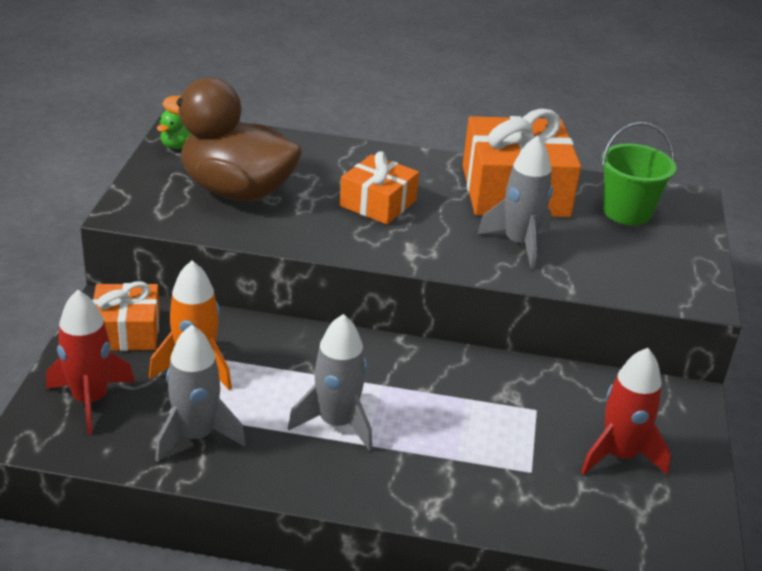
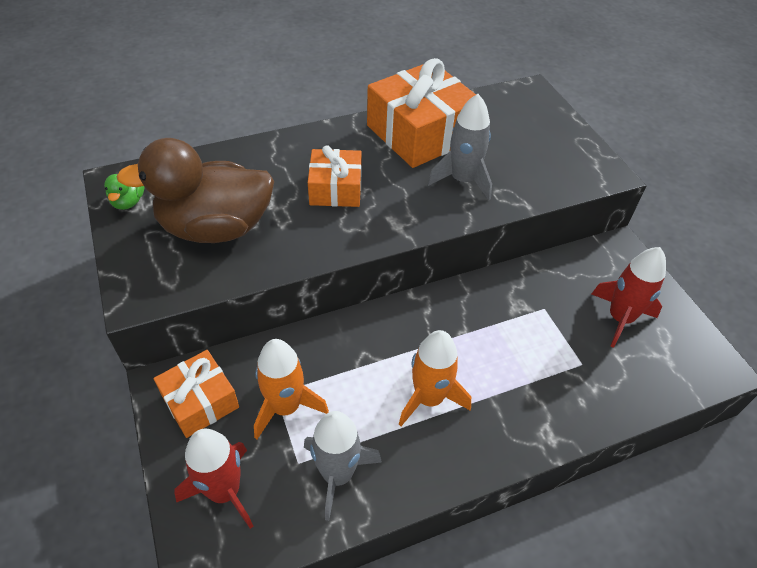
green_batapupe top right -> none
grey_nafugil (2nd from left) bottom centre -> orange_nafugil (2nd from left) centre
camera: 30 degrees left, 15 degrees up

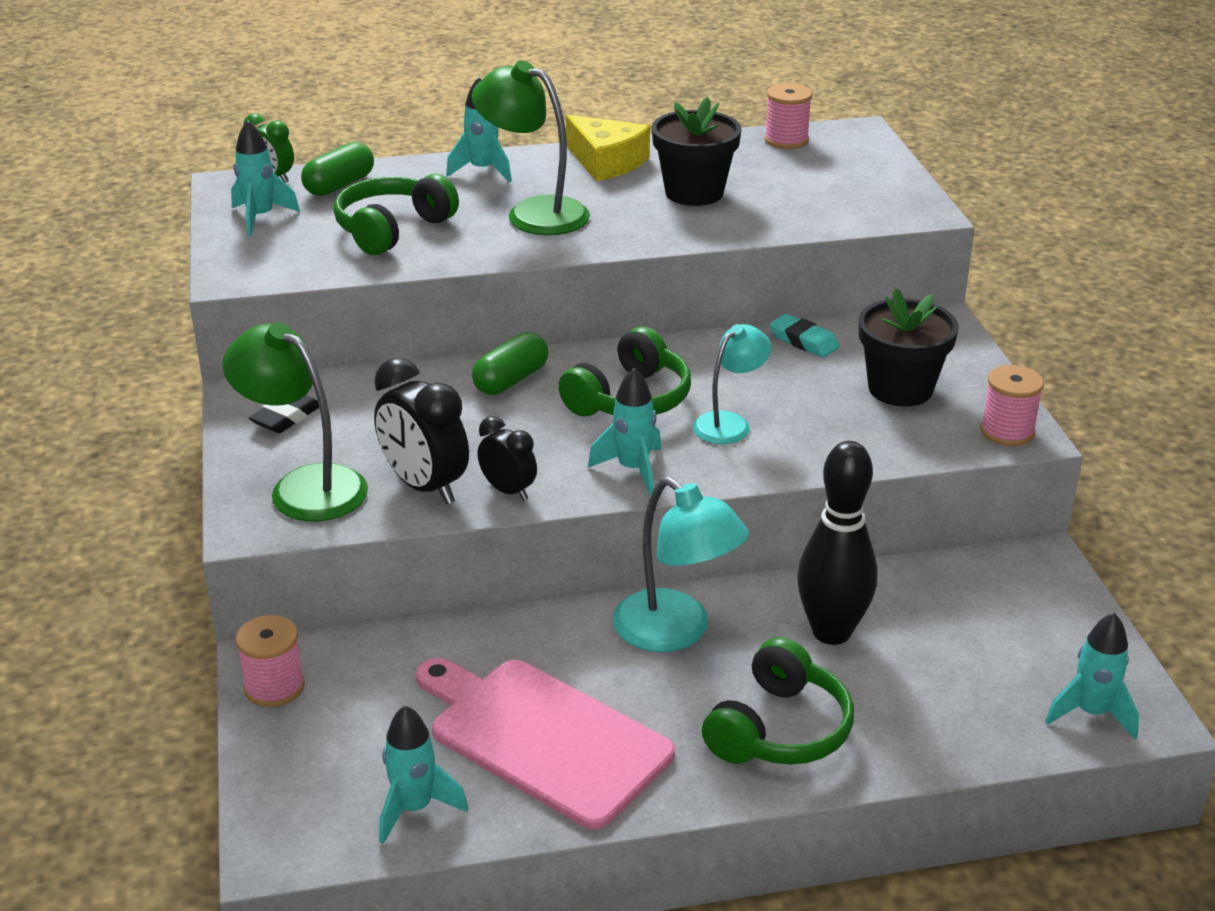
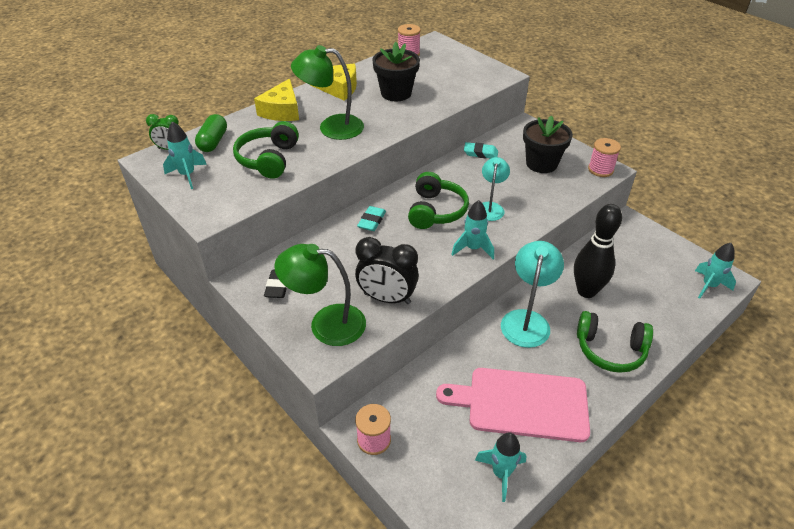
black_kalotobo (2nd from left) centre -> none
turquoise_nafugil (3rd from left) top centre -> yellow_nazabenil (1st from left) top centre
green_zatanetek (2nd from left) centre -> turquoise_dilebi (1st from left) centre
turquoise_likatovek (1st from left in the first image) centre -> turquoise_likatovek (2nd from left) middle right, 90 degrees counterclockwise
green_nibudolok (3rd from left) bottom centre -> green_nibudolok (3rd from left) middle right, 105 degrees clockwise
camera: 30 degrees left, 10 degrees up

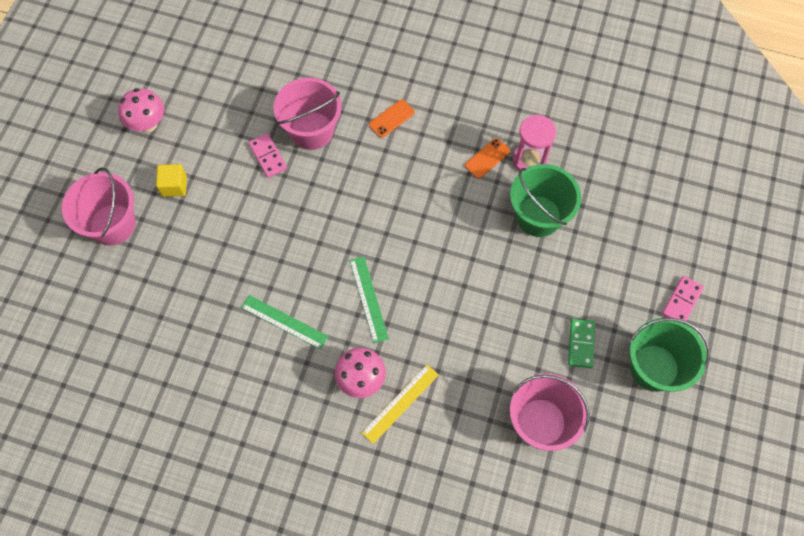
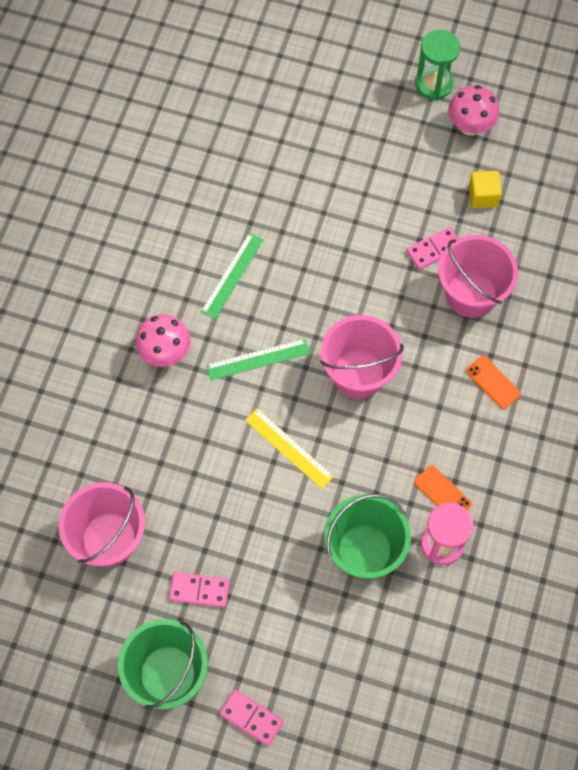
none -> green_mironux top right
pink_batapupe (1st from left in the first image) middle left -> pink_batapupe (2nd from left) centre, move
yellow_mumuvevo middle left -> yellow_mumuvevo top right, move
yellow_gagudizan bottom centre -> yellow_gagudizan centre, move
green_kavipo middle right -> pink_kavipo (1st from left) bottom centre
camera: 90 degrees right, 0 degrees up

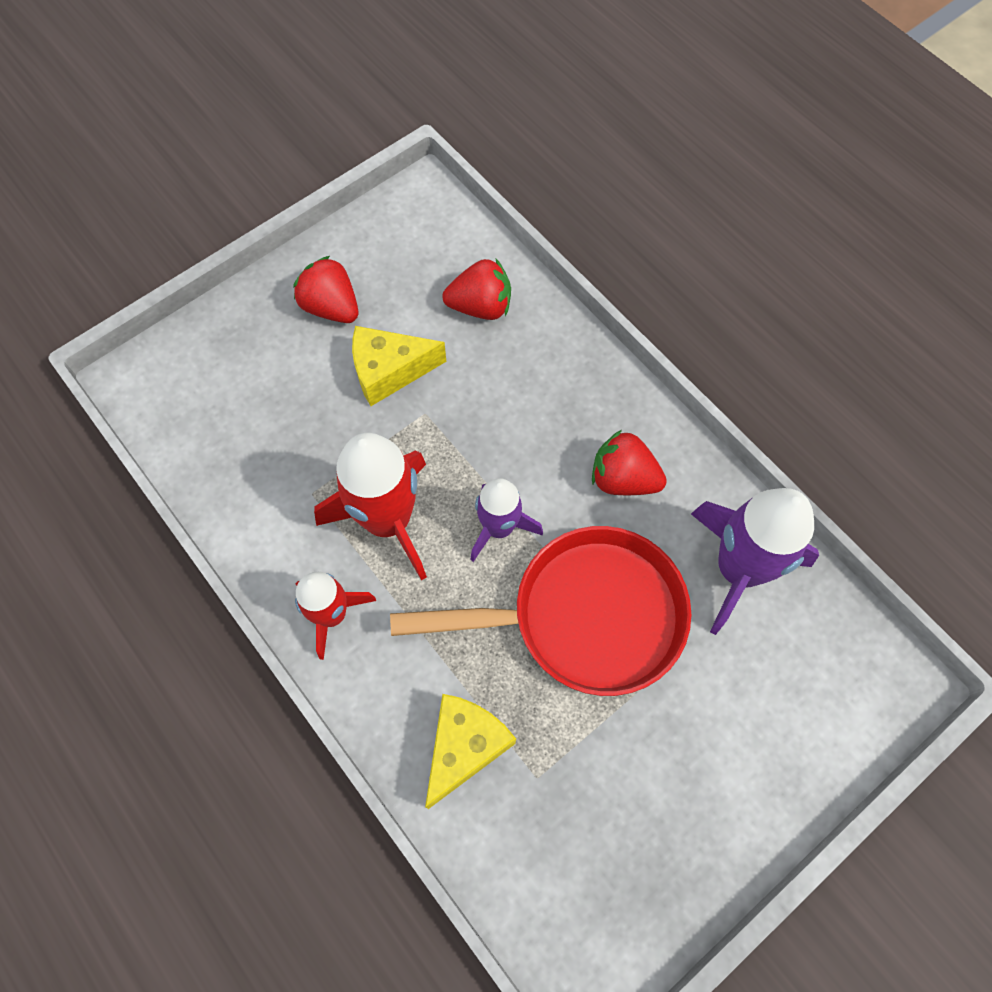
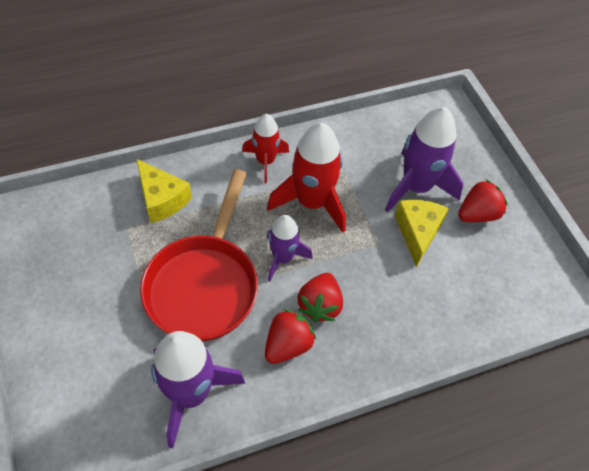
none -> purple_nafugil (3rd from left) middle right
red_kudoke (2nd from left) top centre -> red_kudoke (2nd from left) centre, move
camera: 105 degrees right, 10 degrees down

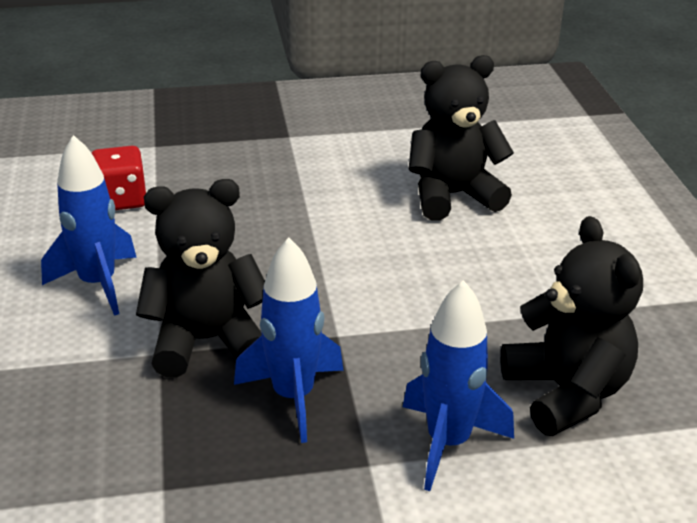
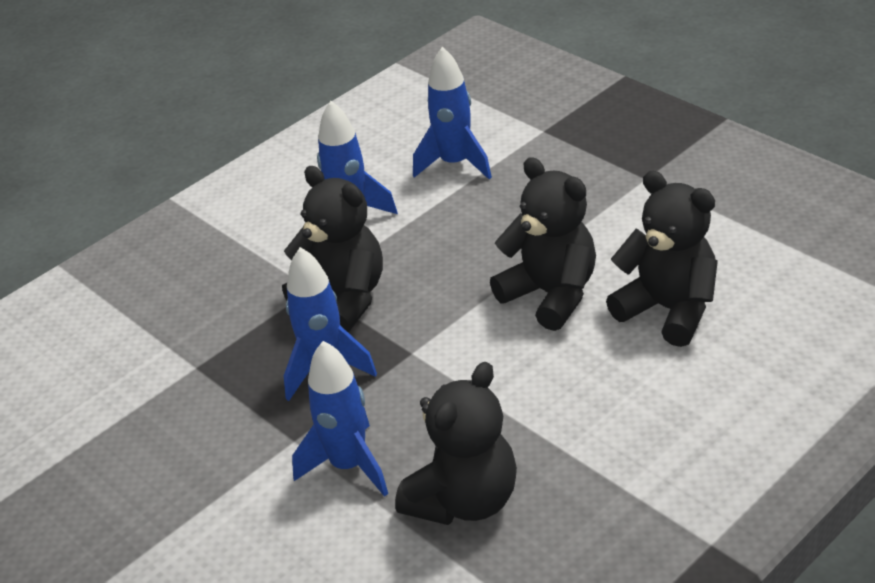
none -> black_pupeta (3rd from left) centre
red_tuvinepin middle left -> blue_nafugil (4th from left) top centre
camera: 60 degrees right, 5 degrees up

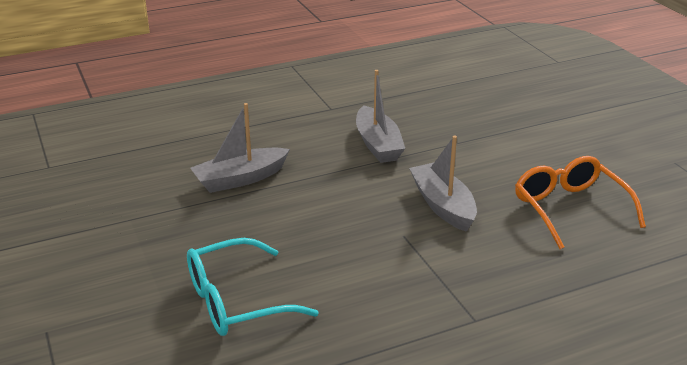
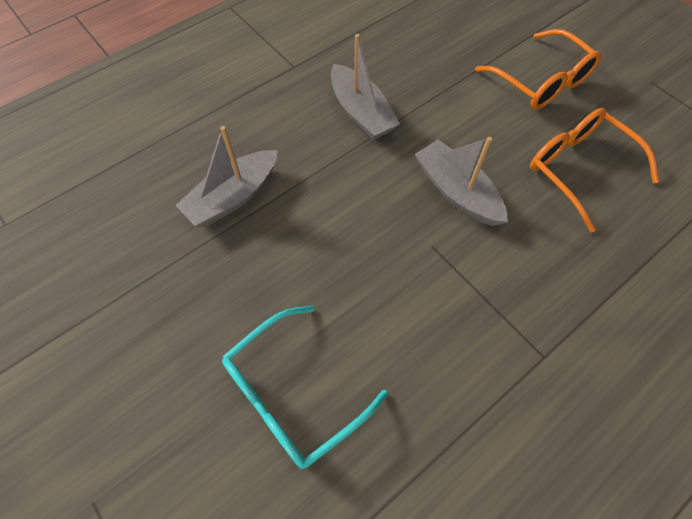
none -> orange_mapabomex (1st from left) top right
camera: 15 degrees left, 30 degrees up

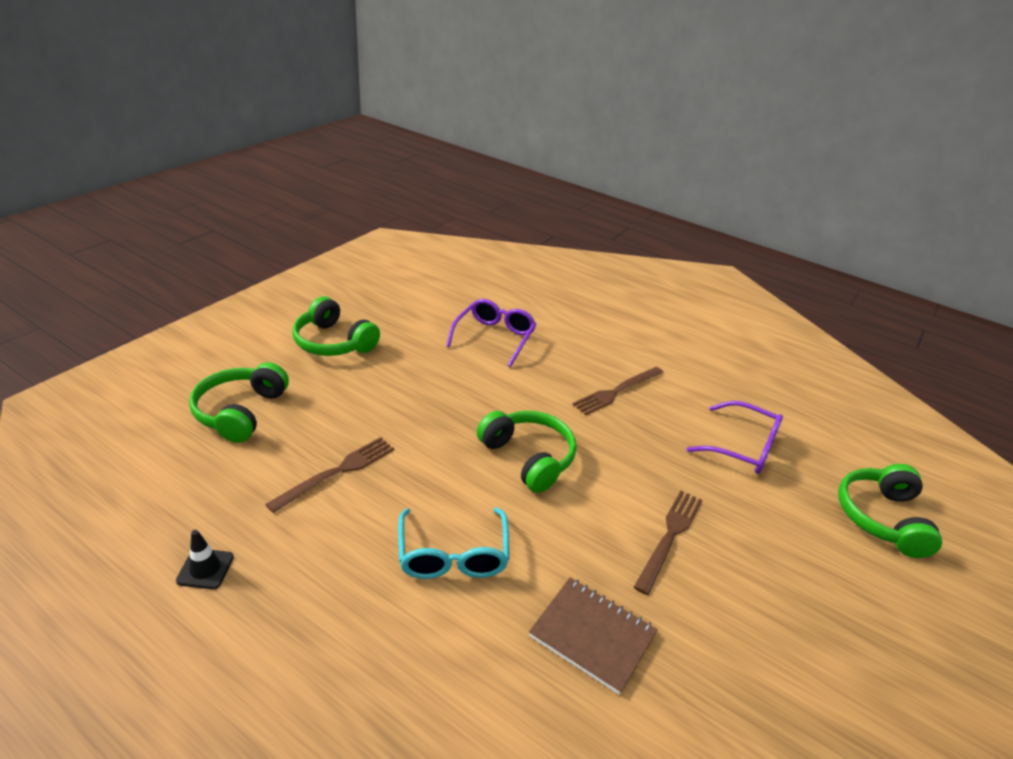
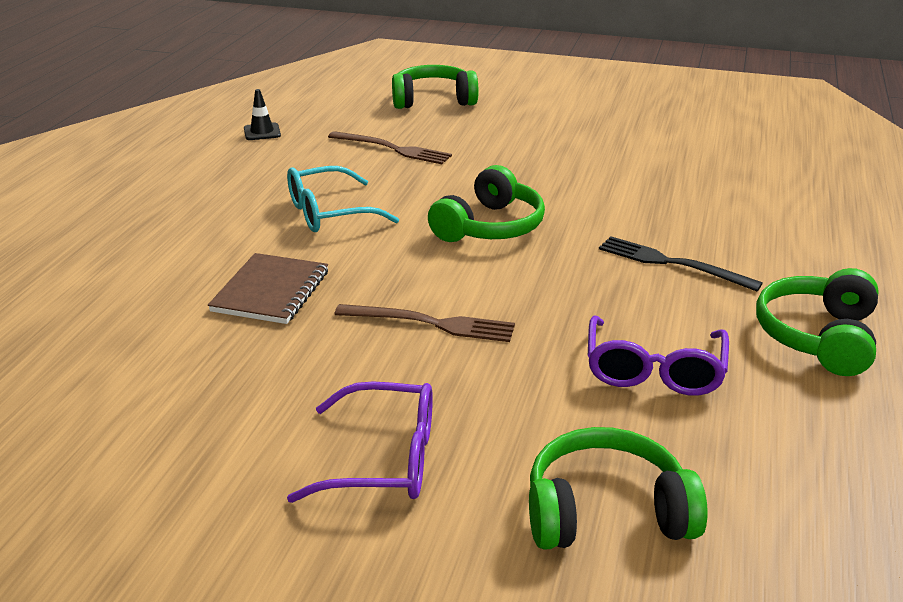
green_nibudolok (2nd from left in the first image) middle left -> green_nibudolok (4th from left) middle right, move
purple_mapabomex (1st from left) centre -> purple_mapabomex (1st from left) bottom centre, move
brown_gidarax (2nd from left) centre -> black_gidarax middle right
camera: 75 degrees right, 5 degrees down

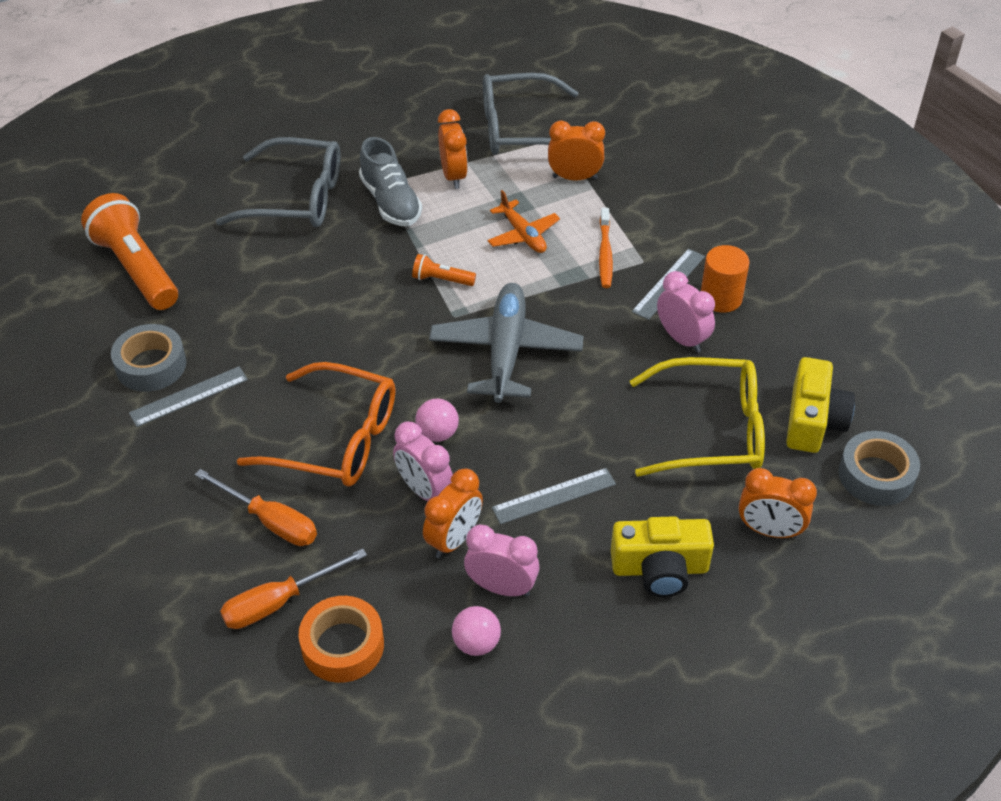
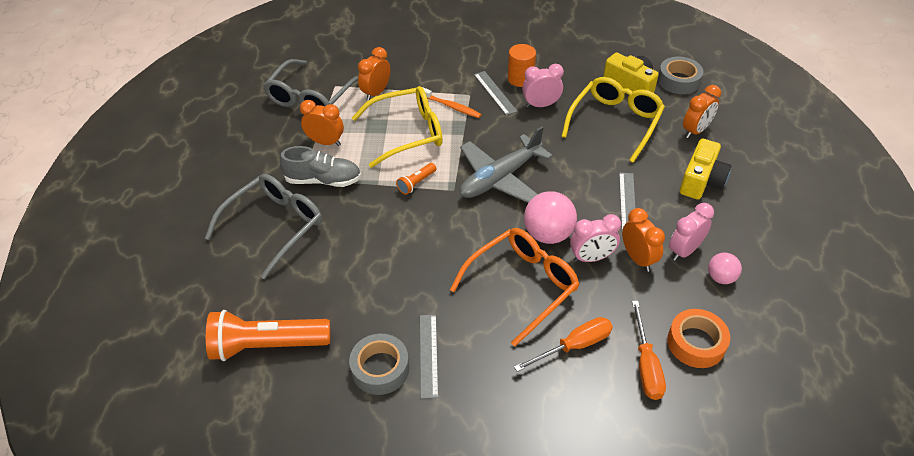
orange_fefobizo top centre -> yellow_mapabomex (1st from left) top centre
grey_fefobizo centre, 75 degrees counterclockwise
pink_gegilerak (1st from left) centre, x1.73
camera: 60 degrees left, 0 degrees up

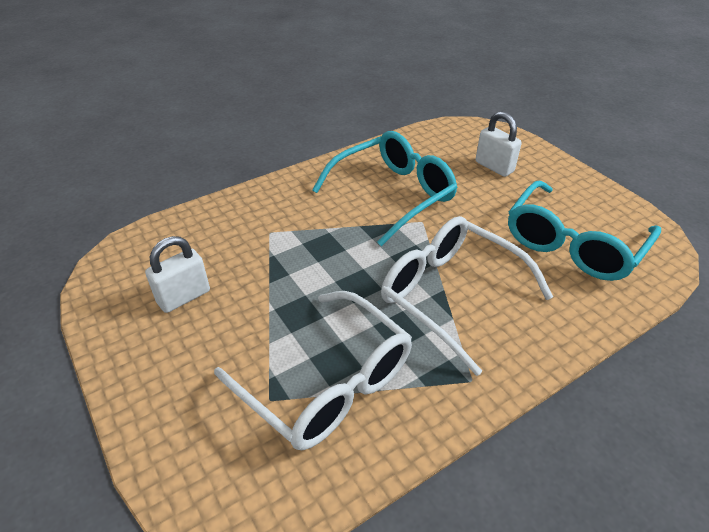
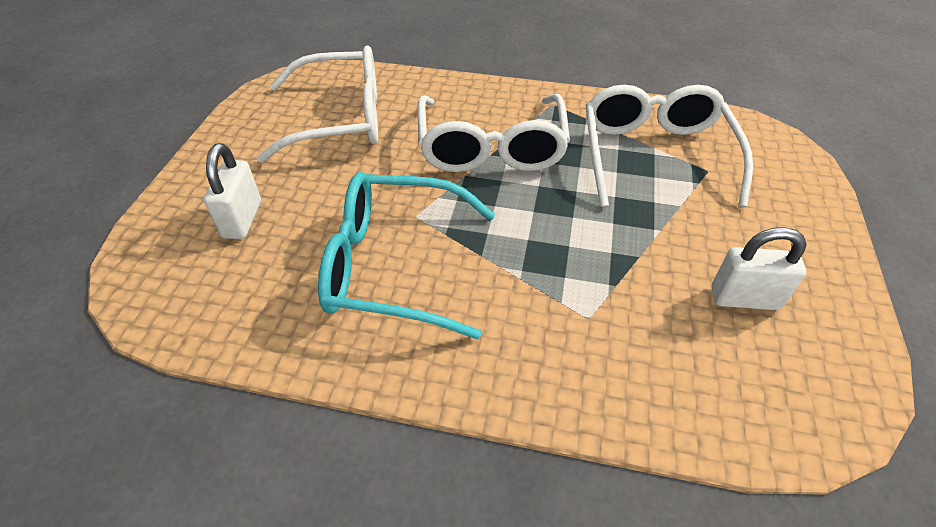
turquoise_mapabomex (2nd from left) middle right -> white_mapabomex (1st from left) top centre
camera: 135 degrees left, 5 degrees up

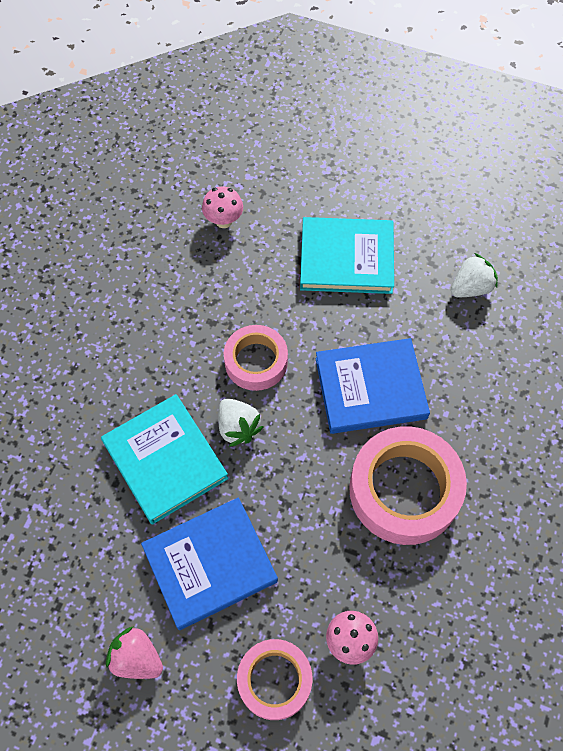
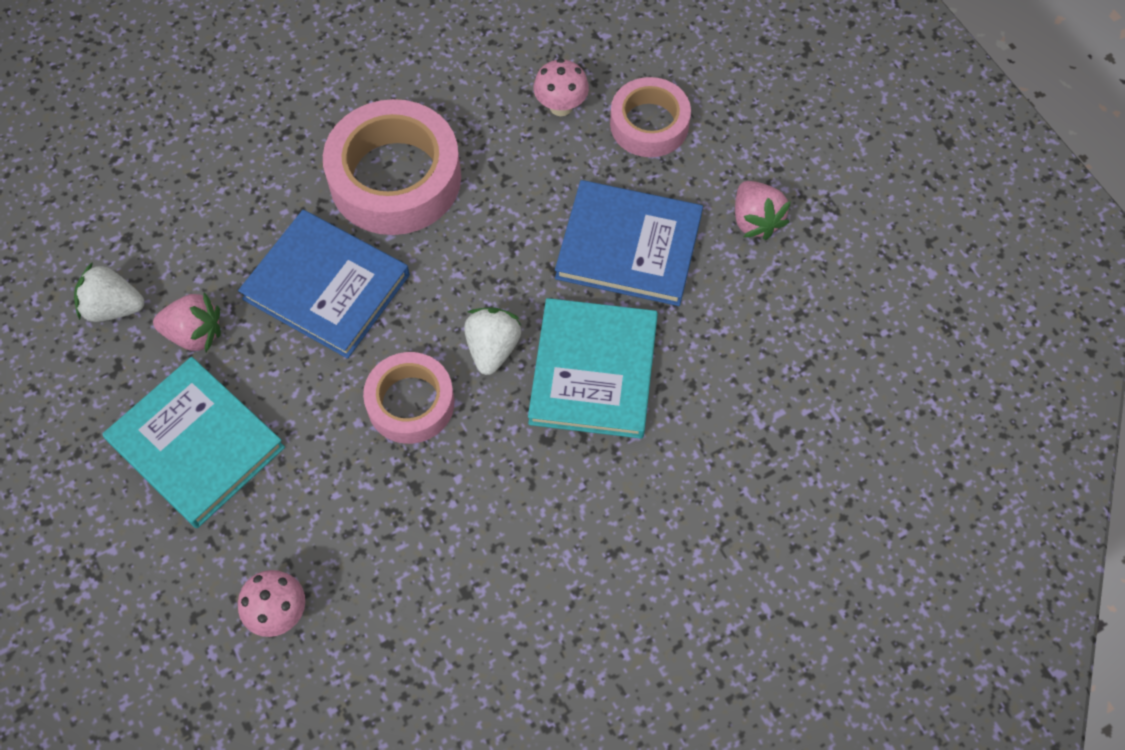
none -> pink_kudoke (1st from left) middle left
camera: 140 degrees left, 0 degrees up

